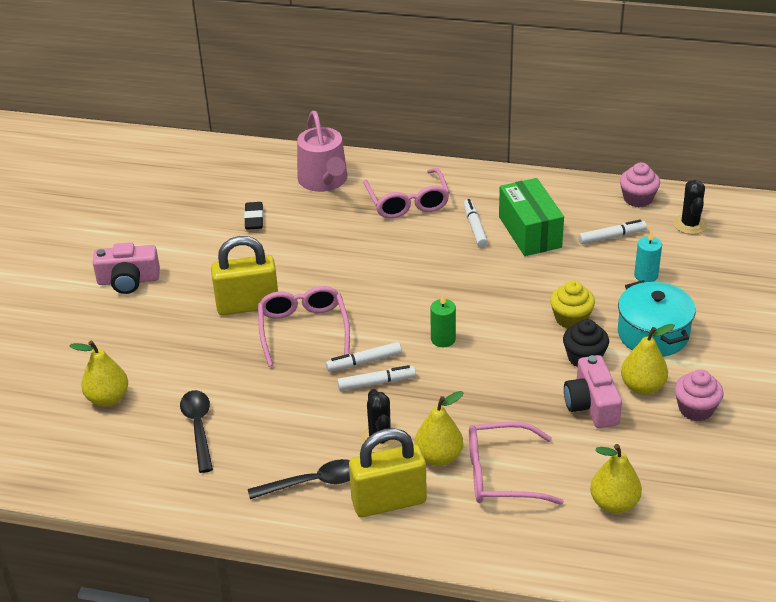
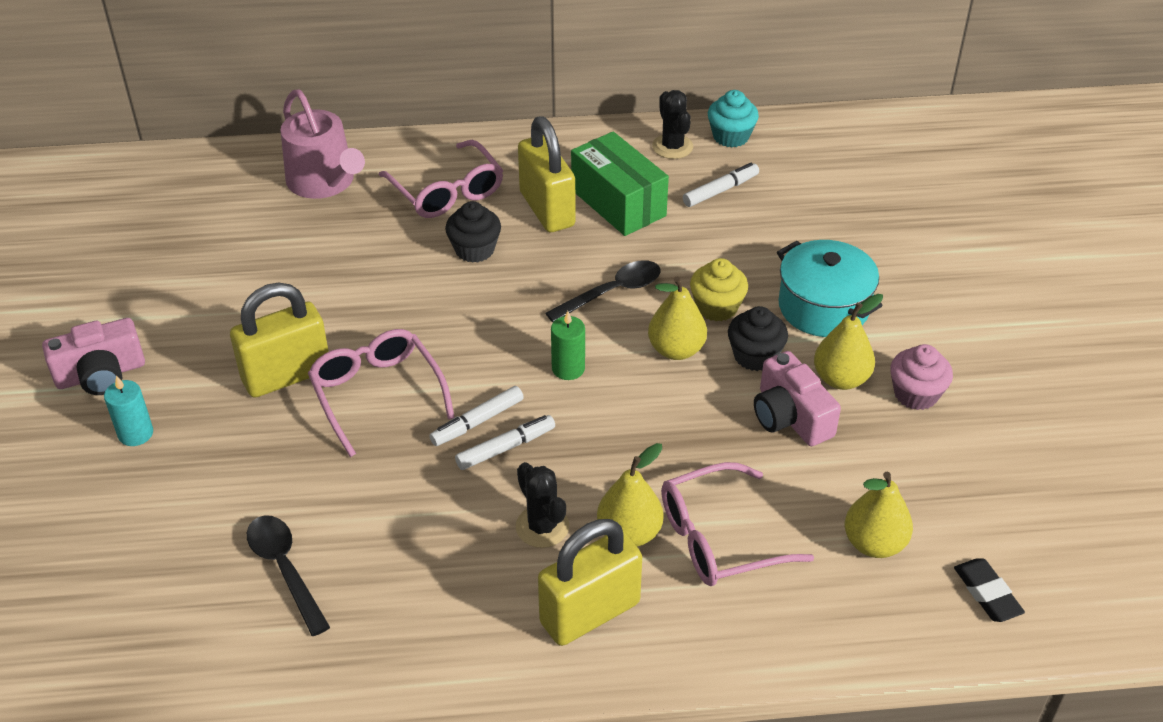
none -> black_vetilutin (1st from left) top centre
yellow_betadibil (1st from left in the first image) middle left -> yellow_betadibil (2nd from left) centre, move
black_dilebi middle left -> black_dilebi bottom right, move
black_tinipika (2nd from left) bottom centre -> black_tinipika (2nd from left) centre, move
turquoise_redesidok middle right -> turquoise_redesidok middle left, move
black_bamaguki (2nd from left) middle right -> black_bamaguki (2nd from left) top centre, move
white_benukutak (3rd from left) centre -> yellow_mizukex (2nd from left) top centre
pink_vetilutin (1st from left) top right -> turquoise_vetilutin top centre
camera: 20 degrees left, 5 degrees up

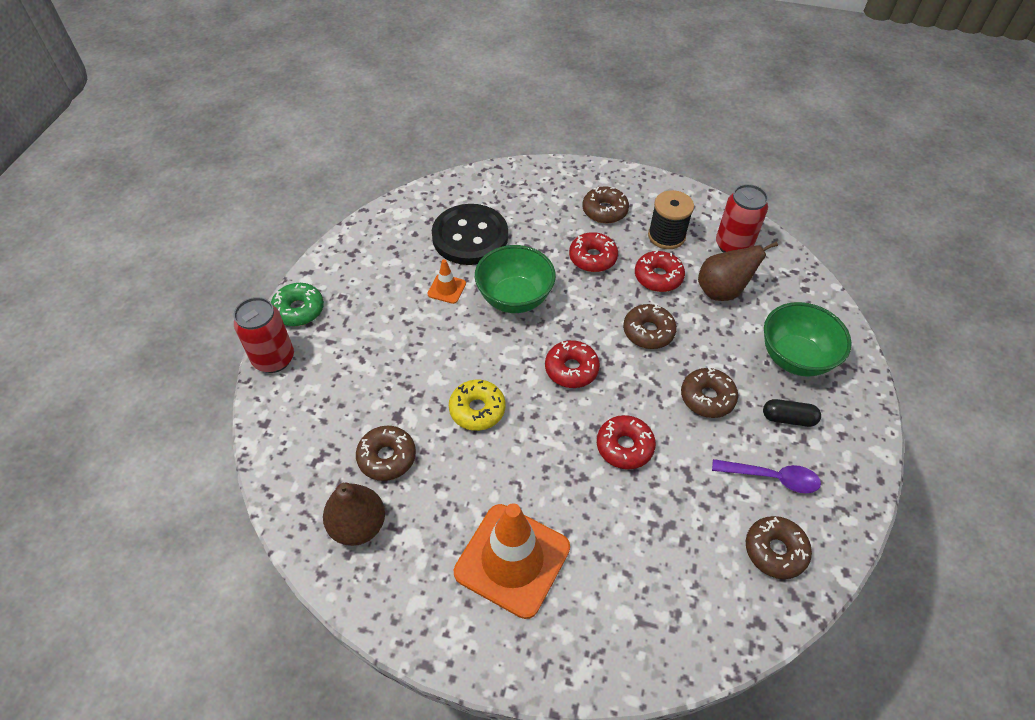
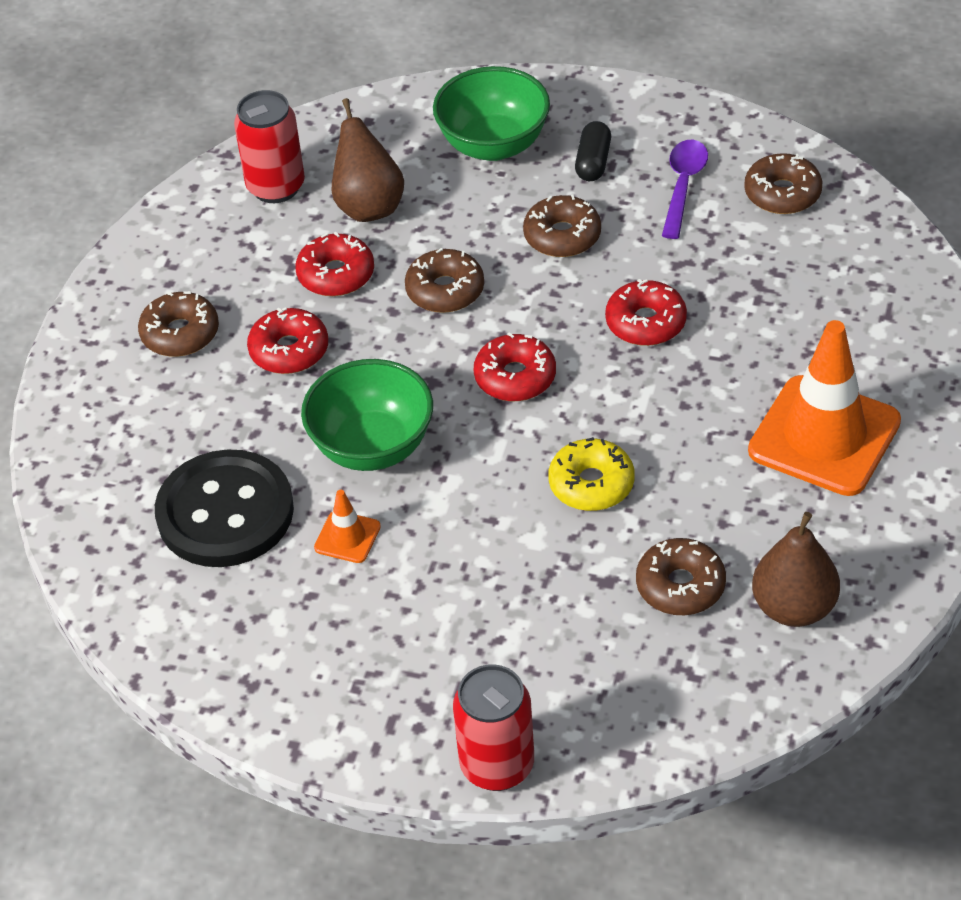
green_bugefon middle left -> none
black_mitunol top centre -> none
camera: 85 degrees left, 5 degrees down

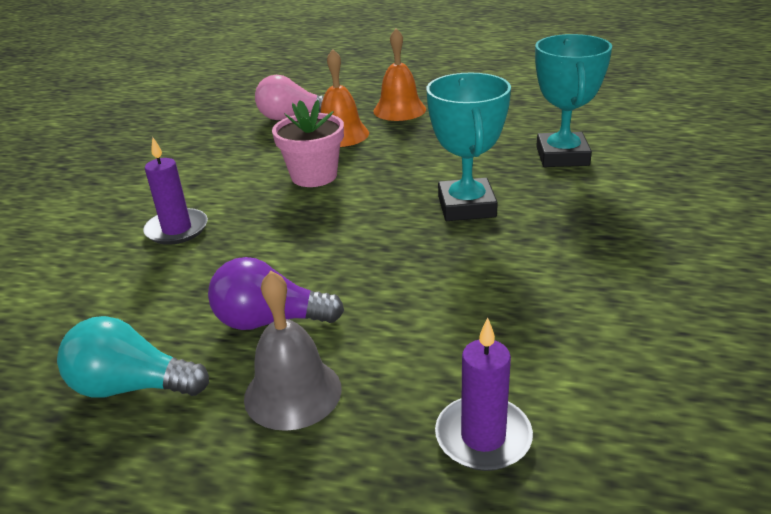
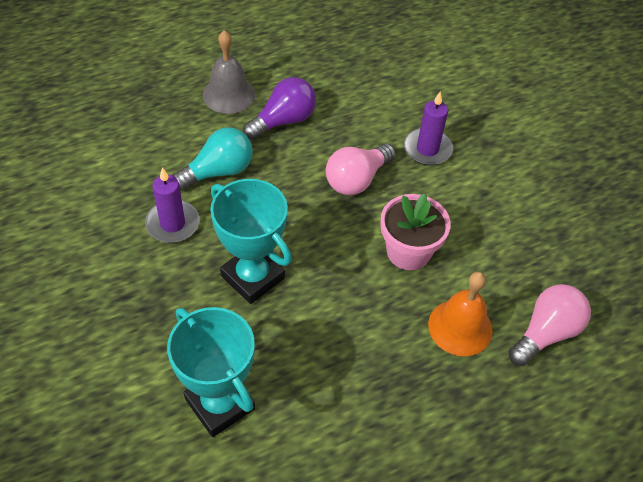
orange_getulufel (2nd from left) top centre -> none
none -> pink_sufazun (1st from left) centre
turquoise_sufazun bottom left -> turquoise_sufazun top left, move
purple_redesidok (2nd from left in the first image) bottom centre -> purple_redesidok (1st from left) middle left, move
camera: 135 degrees right, 20 degrees up

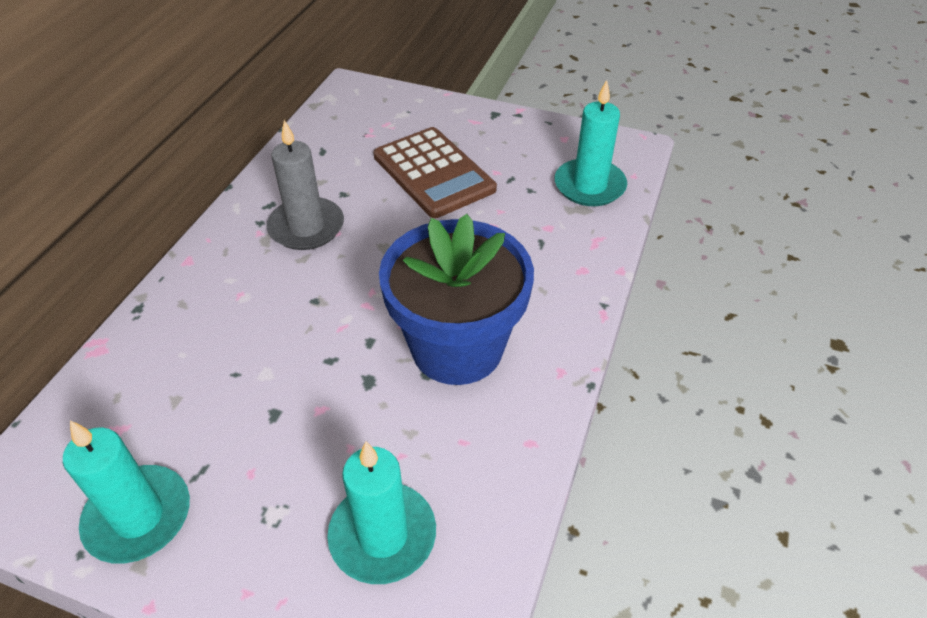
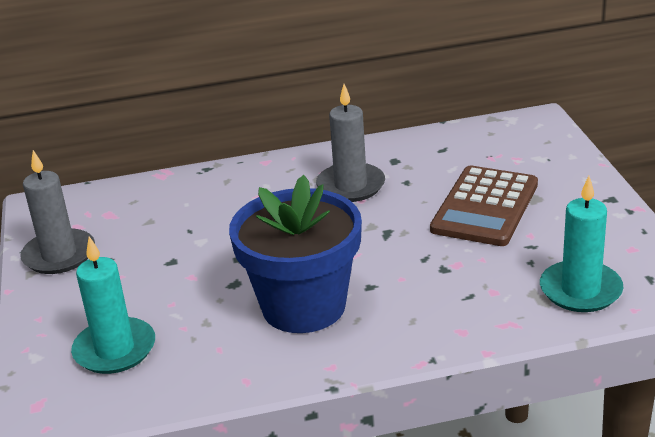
turquoise_redesidok (1st from left) bottom left -> grey_redesidok (1st from left) middle left
camera: 60 degrees right, 15 degrees down

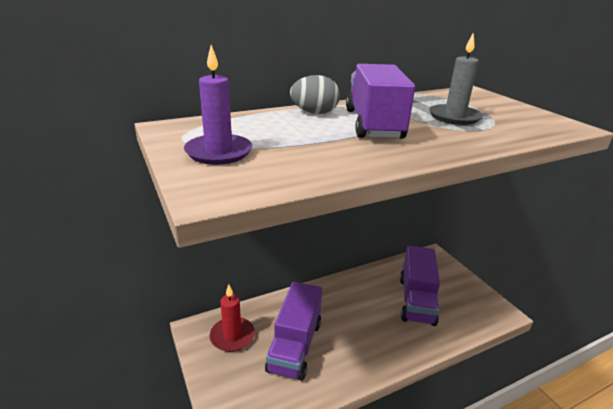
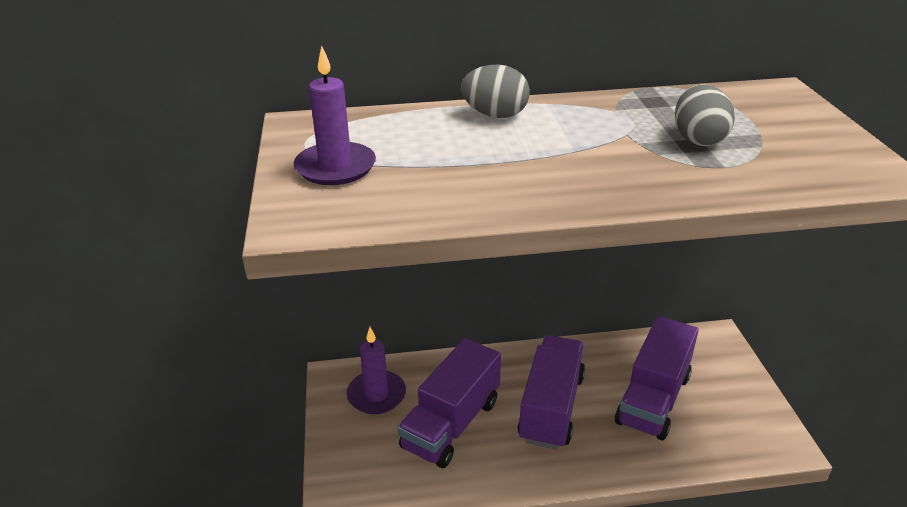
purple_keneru (2nd from left) top centre -> purple_keneru (2nd from left) bottom centre, move
grey_redesidok top right -> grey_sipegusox (2nd from left) top right
red_redesidok bottom centre -> purple_redesidok (2nd from left) bottom centre
camera: 20 degrees right, 5 degrees up

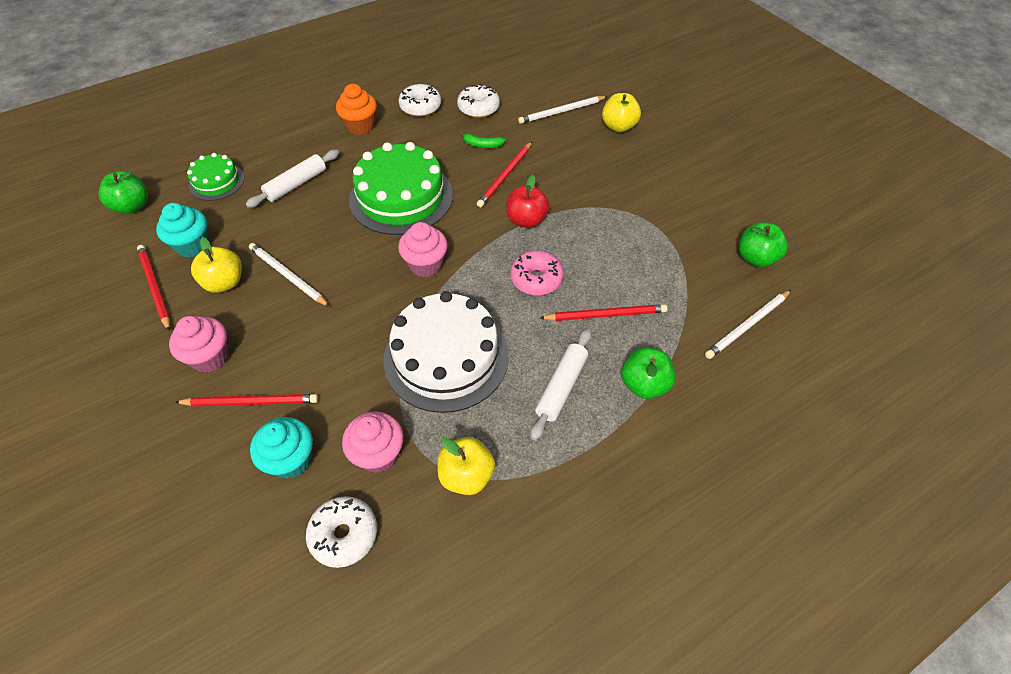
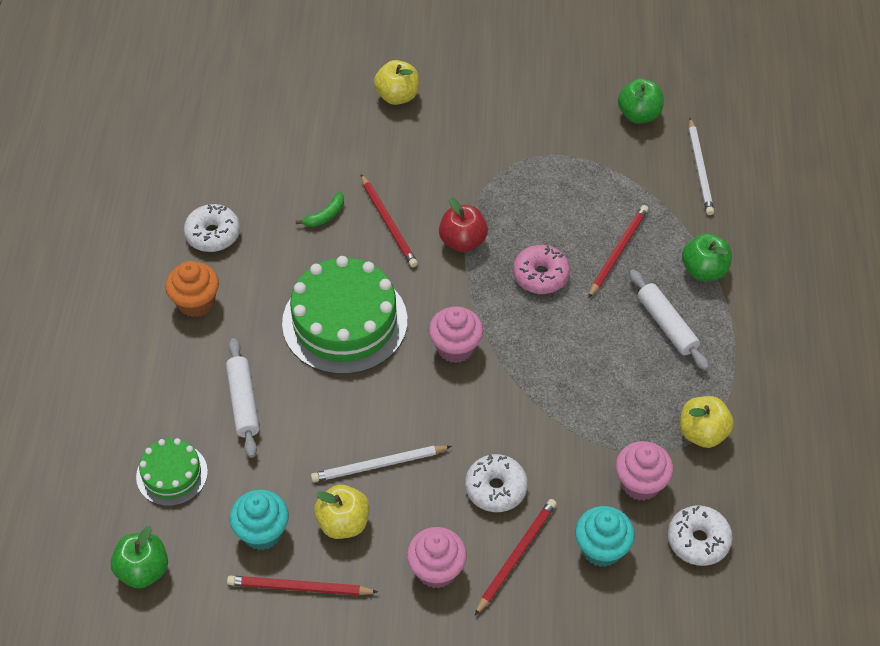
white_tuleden centre -> none
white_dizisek (2nd from left) top centre -> none
white_bugefon (3rd from left in the first image) top centre -> white_bugefon (2nd from left) bottom centre, move
camera: 55 degrees left, 0 degrees up

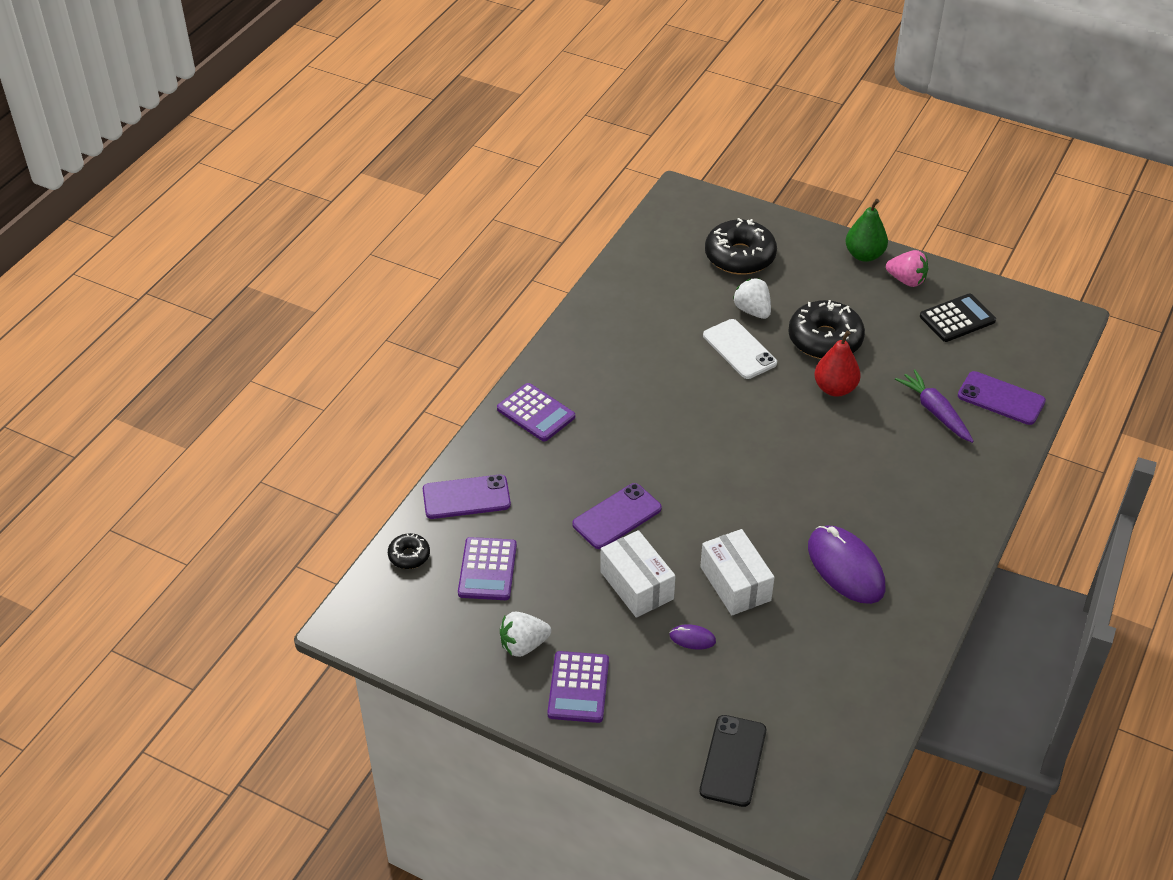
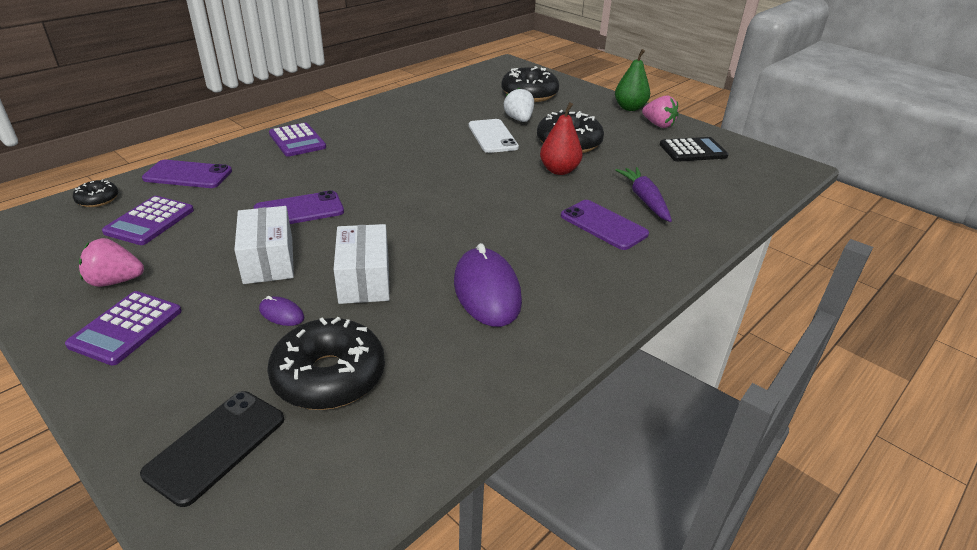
none -> black_bugefon (2nd from left) centre
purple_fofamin (3rd from left) middle right -> purple_fofamin (3rd from left) centre, move
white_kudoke (1st from left) bottom centre -> pink_kudoke (1st from left) middle left
camera: 15 degrees right, 10 degrees down

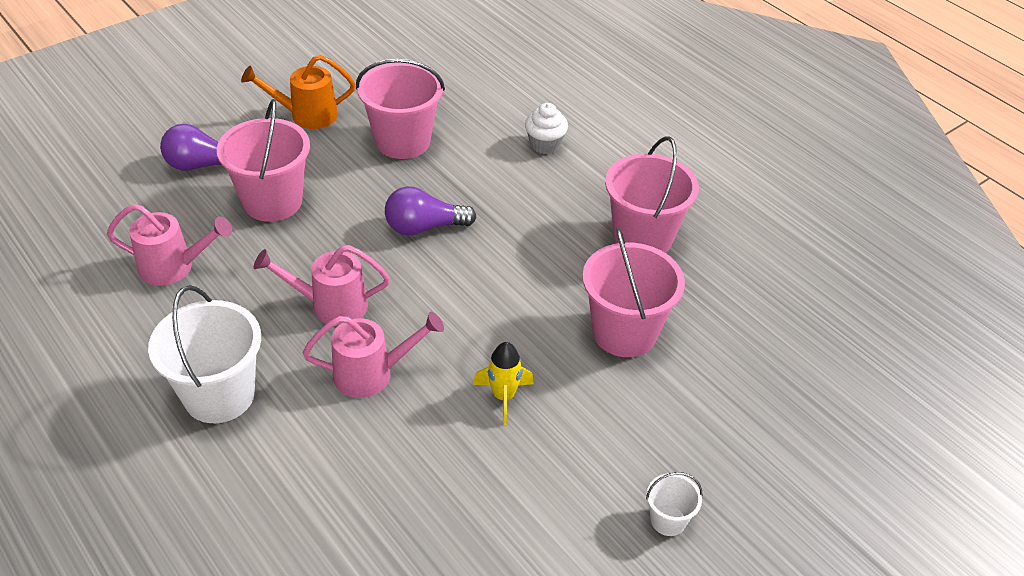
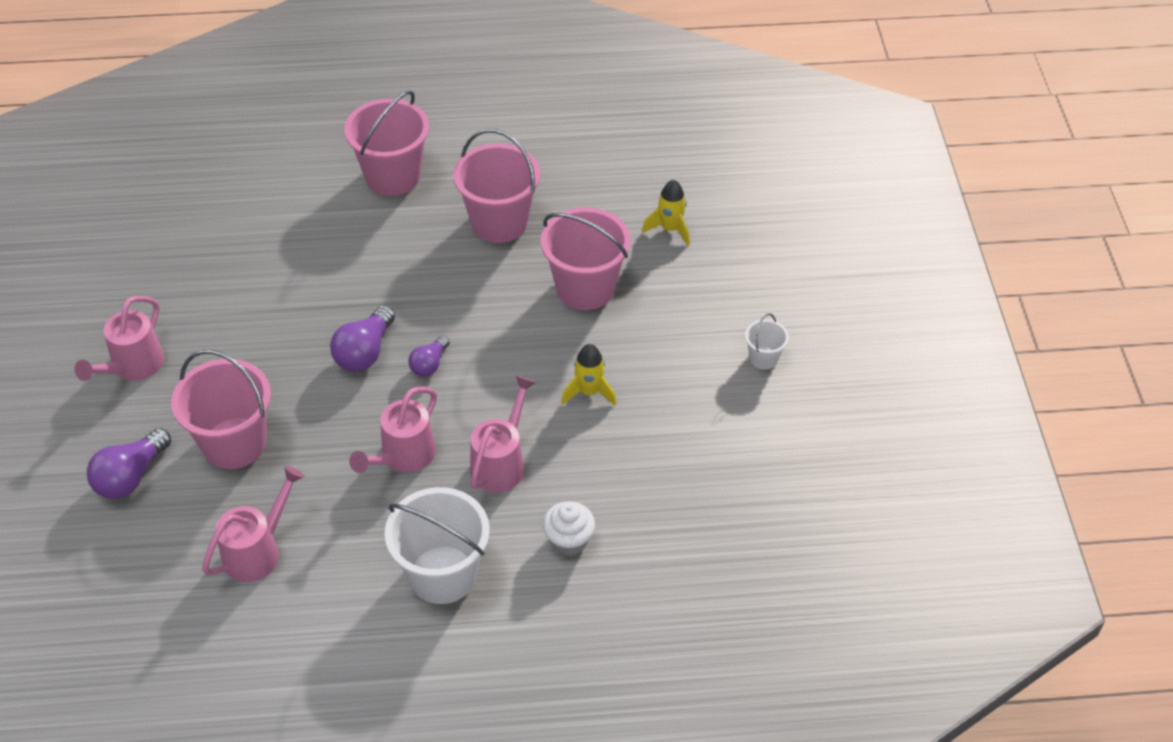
none -> purple_sufazun (3rd from left) centre
none -> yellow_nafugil (2nd from left) top centre
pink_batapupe (2nd from left) top centre -> pink_batapupe (2nd from left) top left, move
white_vetilutin top centre -> white_vetilutin bottom centre, move
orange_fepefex top left -> pink_fepefex (1st from left) middle left
camera: 55 degrees left, 5 degrees up

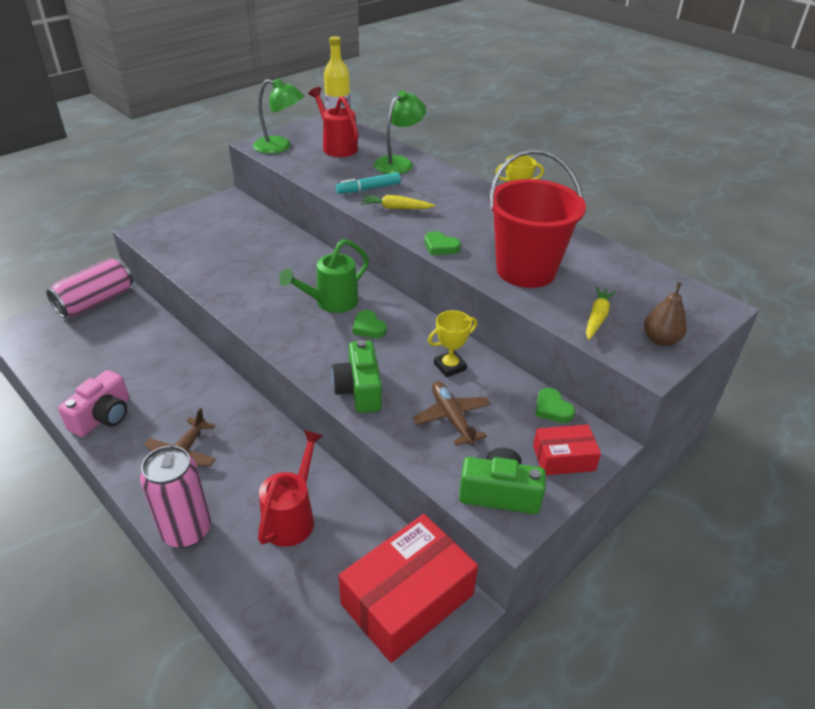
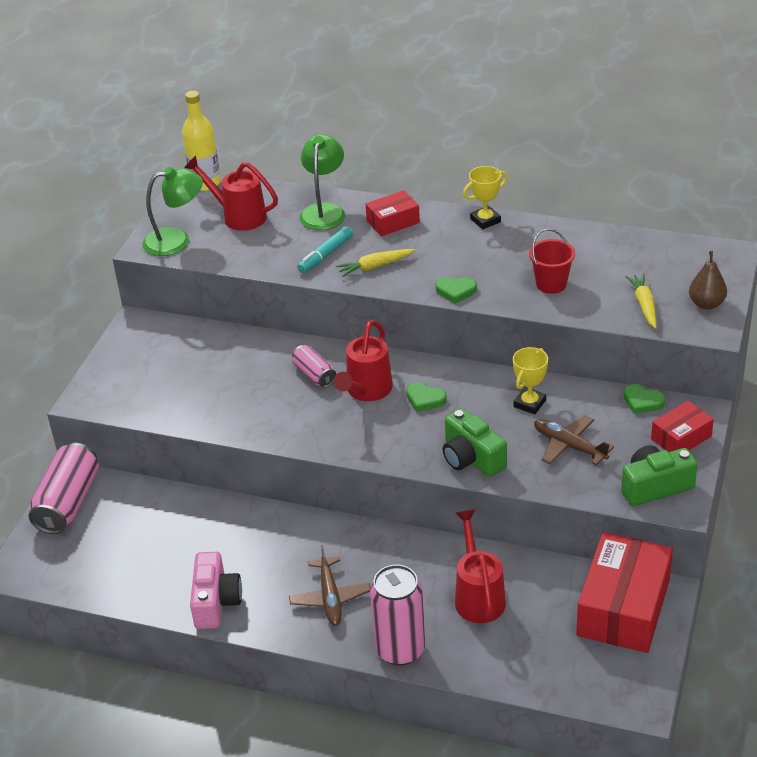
none -> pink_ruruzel (2nd from left) centre
none -> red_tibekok (1st from left) top centre
green_fepefex centre -> red_fepefex (2nd from left) centre
red_batapupe top centre -> red_batapupe middle right, x0.50
camera: 25 degrees left, 0 degrees up

